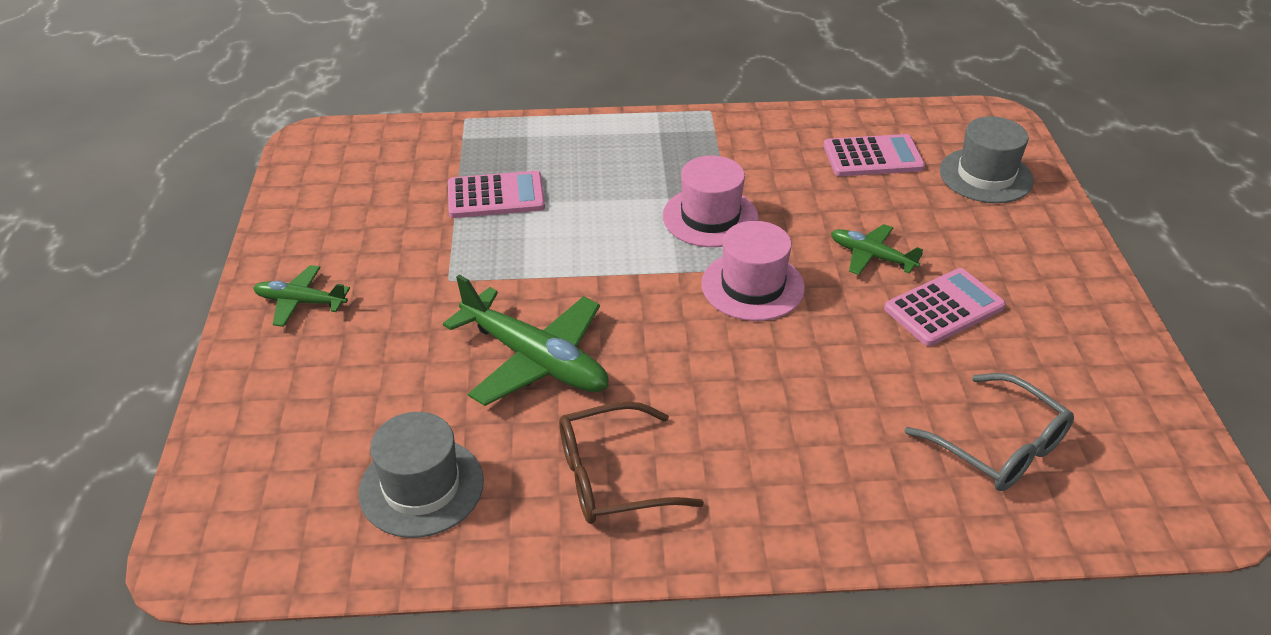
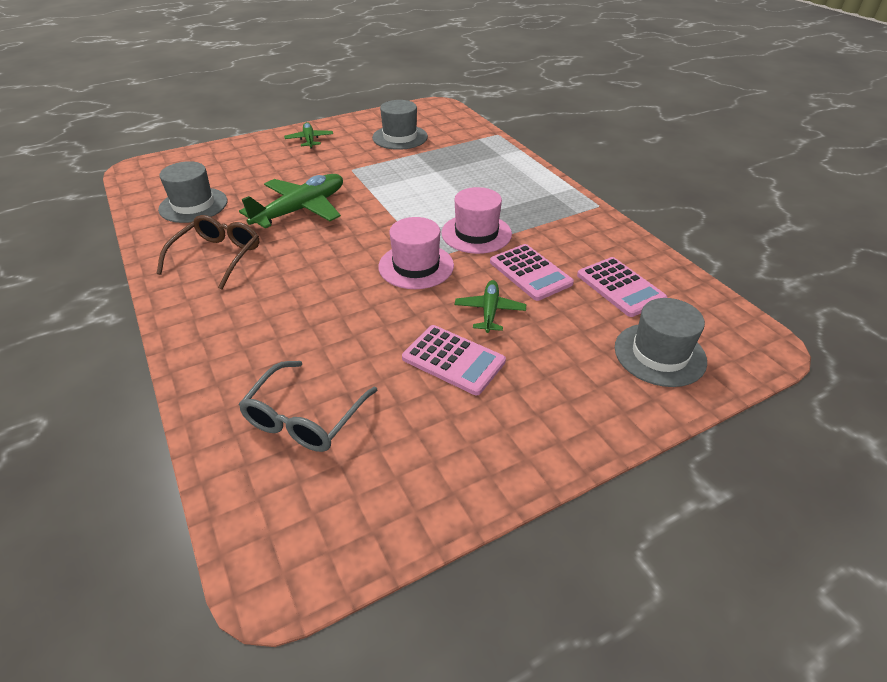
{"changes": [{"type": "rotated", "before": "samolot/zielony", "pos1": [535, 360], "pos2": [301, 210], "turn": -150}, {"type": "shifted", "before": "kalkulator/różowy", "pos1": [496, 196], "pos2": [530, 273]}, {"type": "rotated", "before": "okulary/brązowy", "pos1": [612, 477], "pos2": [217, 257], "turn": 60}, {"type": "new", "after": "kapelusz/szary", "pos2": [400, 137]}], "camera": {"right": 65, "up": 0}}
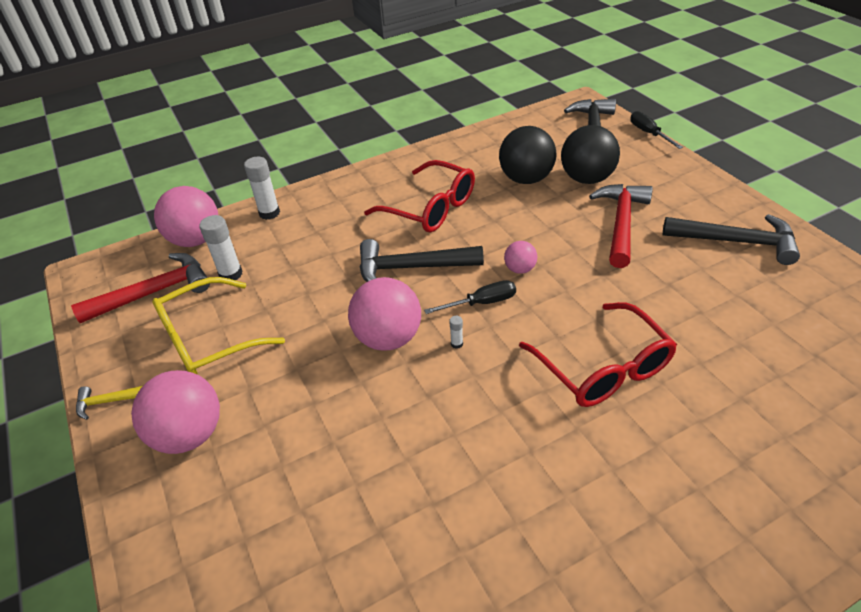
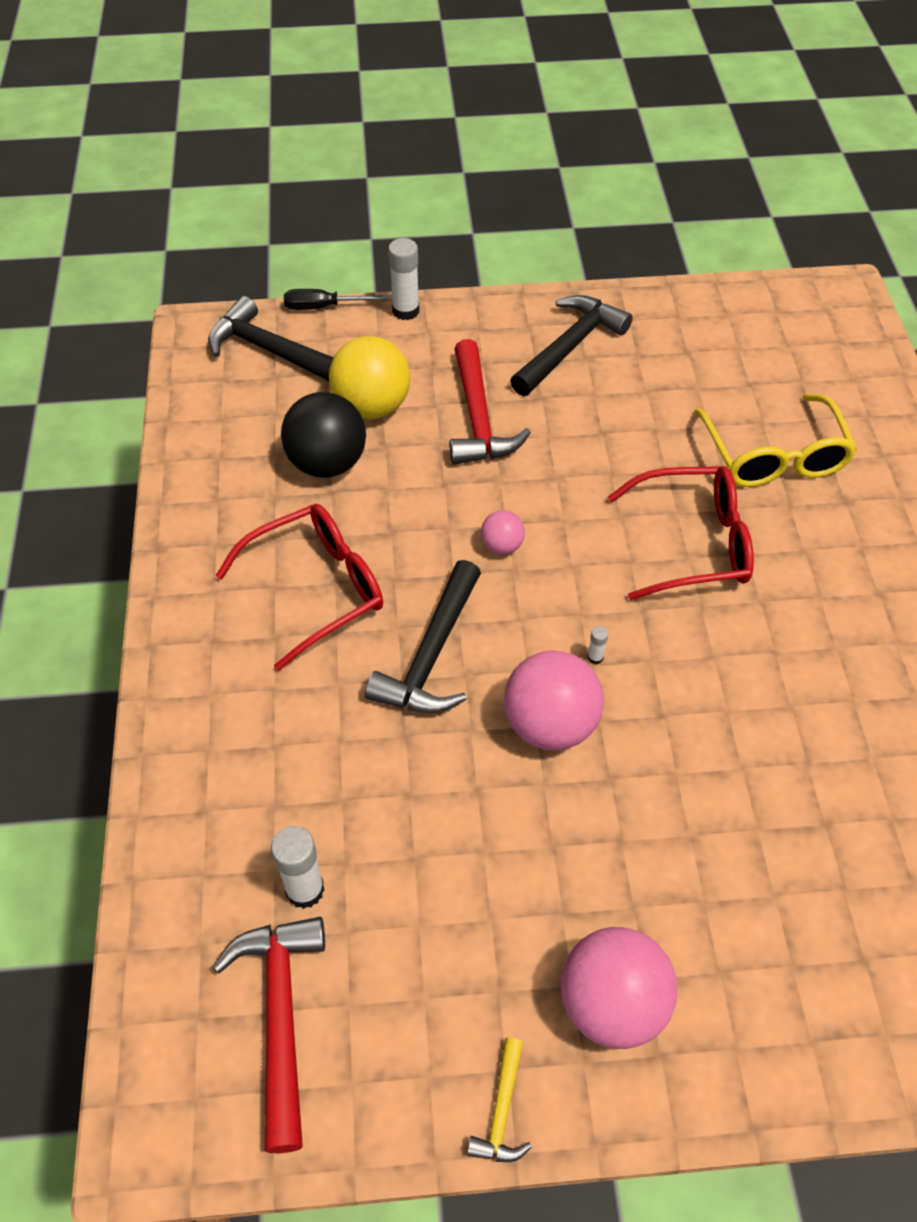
{"changes": [{"type": "shifted", "before": "okulary/żółty", "pos1": [208, 339], "pos2": [774, 456]}, {"type": "gone", "before": "piłka/różowy", "pos1": [196, 240]}, {"type": "shifted", "before": "klej w sztyfcie/biały", "pos1": [269, 213], "pos2": [405, 311]}, {"type": "gone", "before": "śrubokręt/czarny", "pos1": [481, 303]}, {"type": "repainted", "before": "piłka/czarny", "after": "piłka/żółty", "pos1": [586, 179], "pos2": [372, 407]}, {"type": "rotated", "before": "młotek/czerwony", "pos1": [621, 223], "pos2": [478, 418], "turn": -135}], "camera": {"right": -70, "up": 10}}
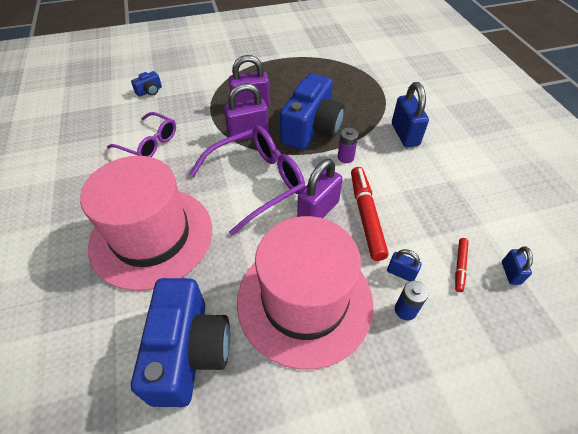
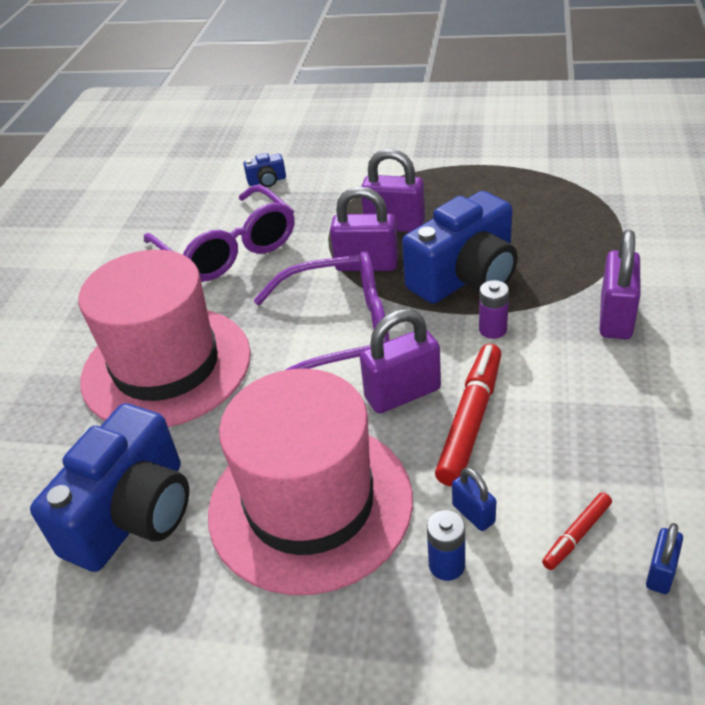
{"changes": [{"type": "scaled", "before": "okulary/fioletowy", "pos1": [149, 143], "pos2": [228, 249], "scale": 1.57}, {"type": "repainted", "before": "kłódka/niebieski", "after": "kłódka/fioletowy", "pos1": [405, 134], "pos2": [615, 318]}], "camera": {"right": 30, "up": -10}}
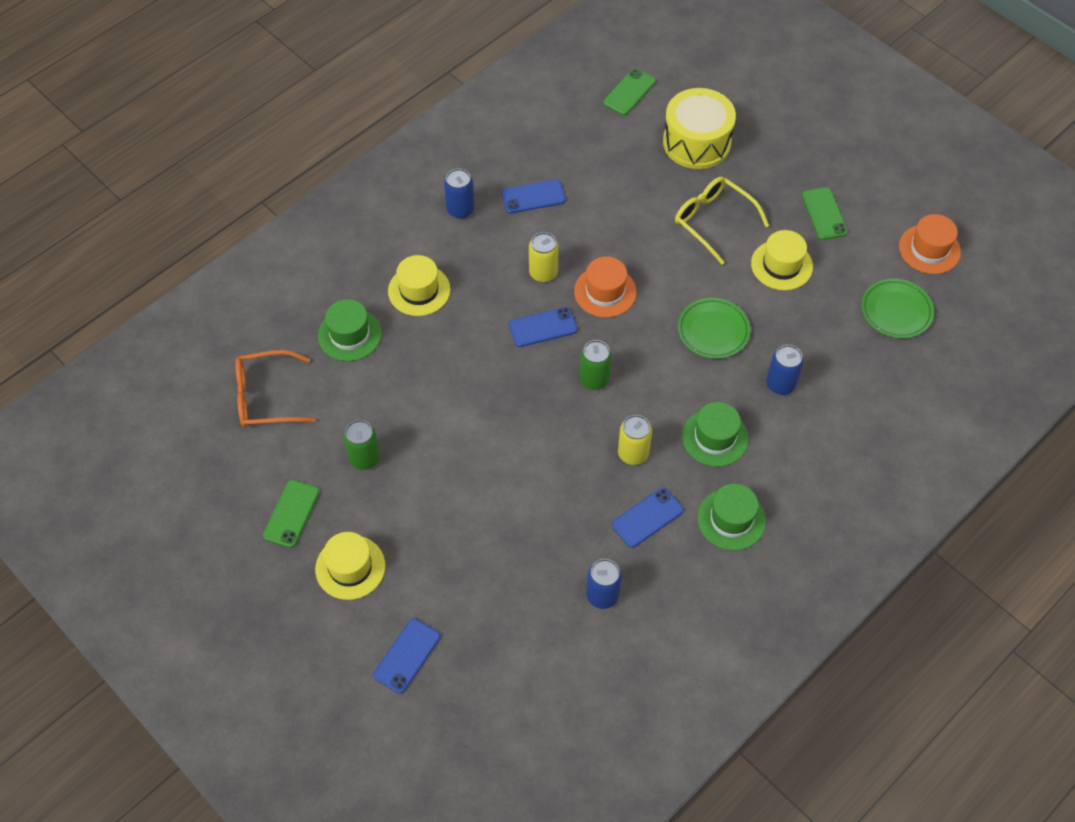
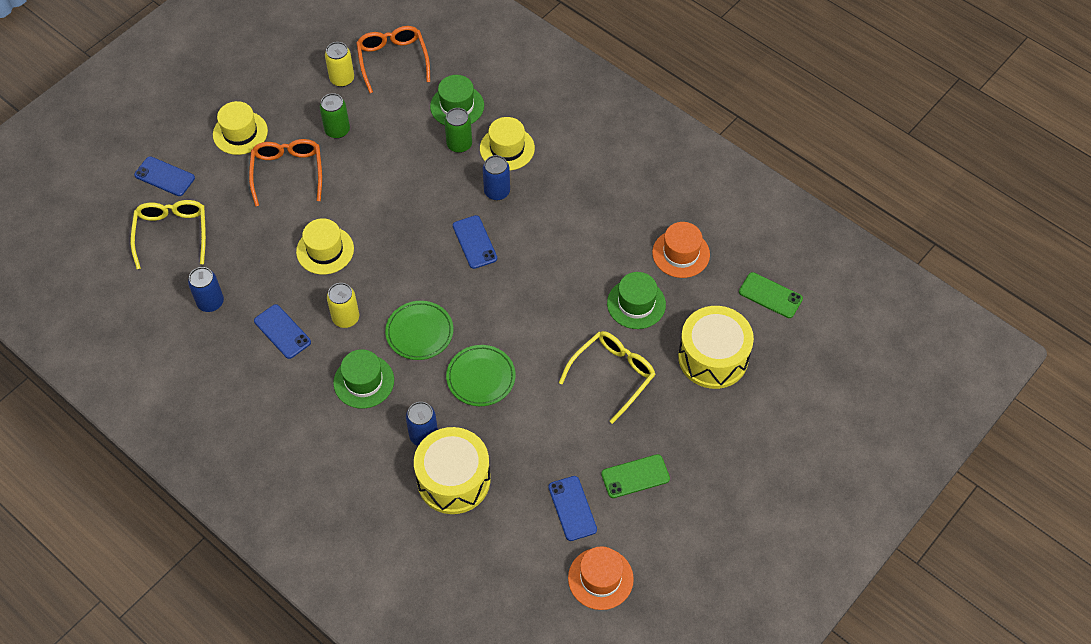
{"changes": [{"type": "gone", "before": "telefon/zielony", "pos1": [291, 513]}, {"type": "shifted", "before": "puszka/niebieski", "pos1": [460, 209], "pos2": [497, 192]}, {"type": "shifted", "before": "telefon/niebieski", "pos1": [533, 197], "pos2": [572, 508]}, {"type": "shifted", "before": "puszka/żółty", "pos1": [543, 273], "pos2": [342, 79]}, {"type": "shifted", "before": "kapelusz/pomarańczowy", "pos1": [605, 292], "pos2": [681, 253]}, {"type": "shifted", "before": "puszka/zielony", "pos1": [594, 379], "pos2": [459, 144]}, {"type": "shifted", "before": "kapelusz/zielony", "pos1": [731, 519], "pos2": [636, 304]}, {"type": "shifted", "before": "kapelusz/żółty", "pos1": [781, 265], "pos2": [325, 250]}, {"type": "shifted", "before": "talerz/zielony", "pos1": [896, 311], "pos2": [419, 332]}, {"type": "new", "after": "okulary/żółty", "pos2": [172, 233]}, {"type": "new", "after": "okulary/pomarańczowy", "pos2": [287, 172]}, {"type": "new", "after": "bęben/żółty", "pos2": [453, 480]}], "camera": {"right": 85, "up": 0}}
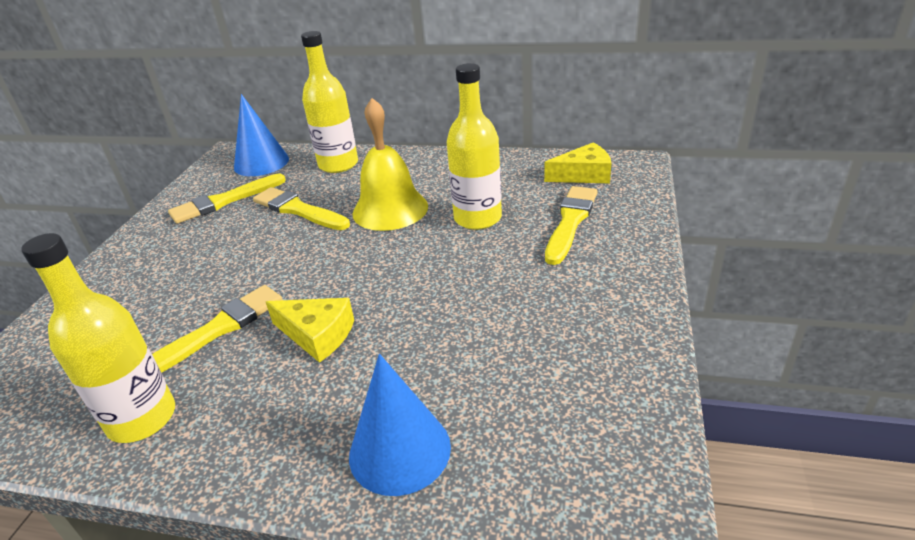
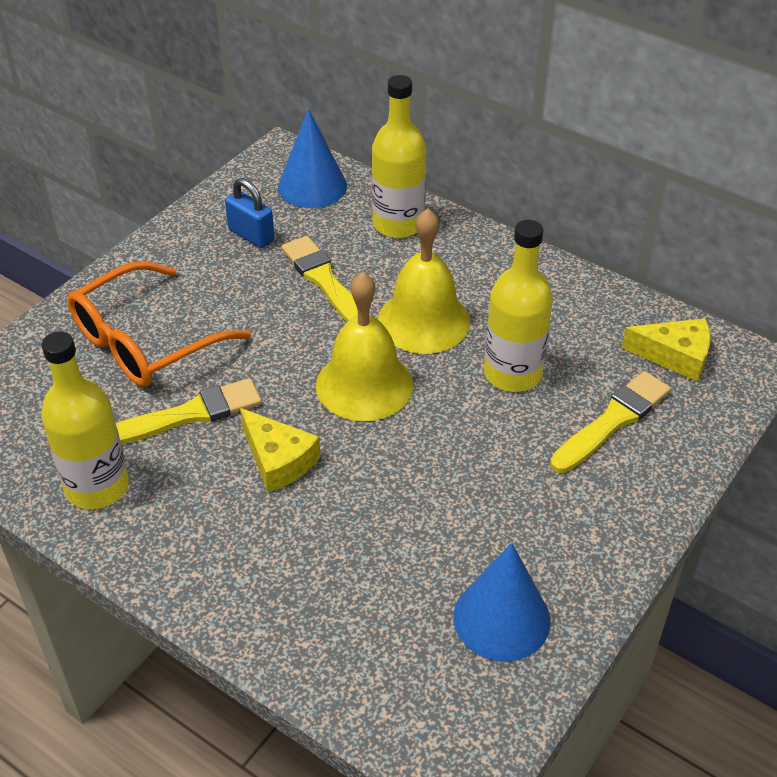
{"changes": [{"type": "swapped", "before": "pędzel/żółty", "after": "kłódka/niebieski", "pos1": [224, 201], "pos2": [251, 235]}, {"type": "shifted", "before": "stożek/niebieski", "pos1": [399, 450], "pos2": [501, 618]}, {"type": "new", "after": "okulary/pomarańczowy", "pos2": [145, 341]}, {"type": "new", "after": "dzwonek/żółty", "pos2": [364, 385]}], "camera": {"right": 20, "up": 10}}
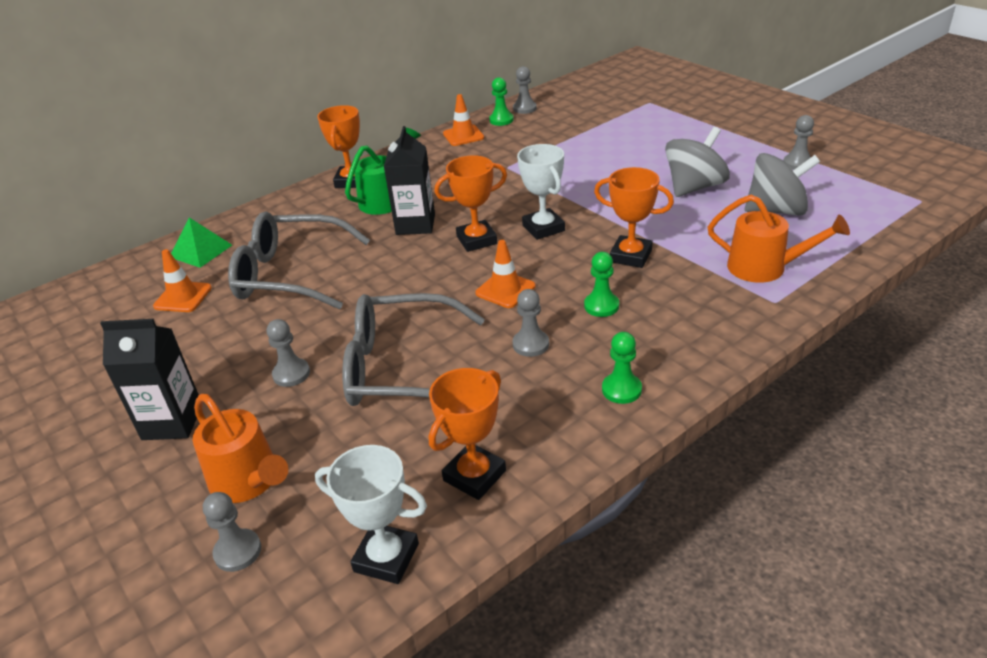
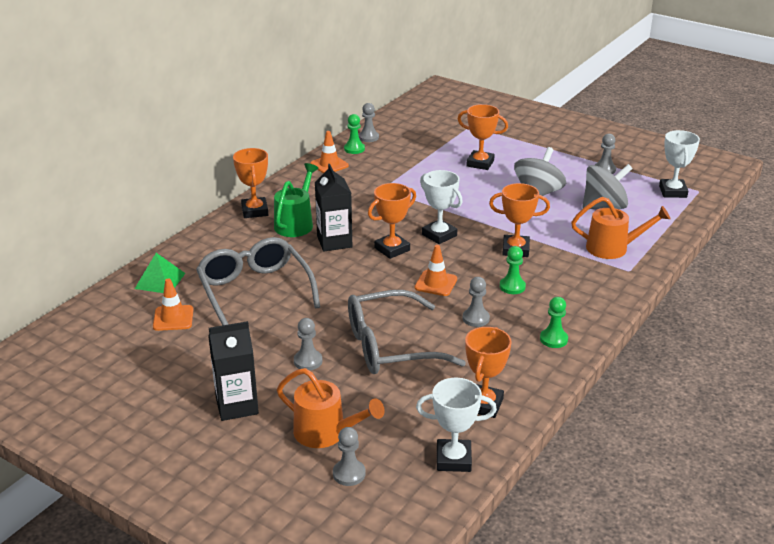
{"changes": [{"type": "rotated", "before": "okulary/szary", "pos1": [290, 274], "pos2": [254, 291], "turn": 75}, {"type": "new", "after": "puchar/pomarańczowy", "pos2": [480, 163]}, {"type": "new", "after": "puchar/biały", "pos2": [673, 192]}], "camera": {"right": -20, "up": -5}}
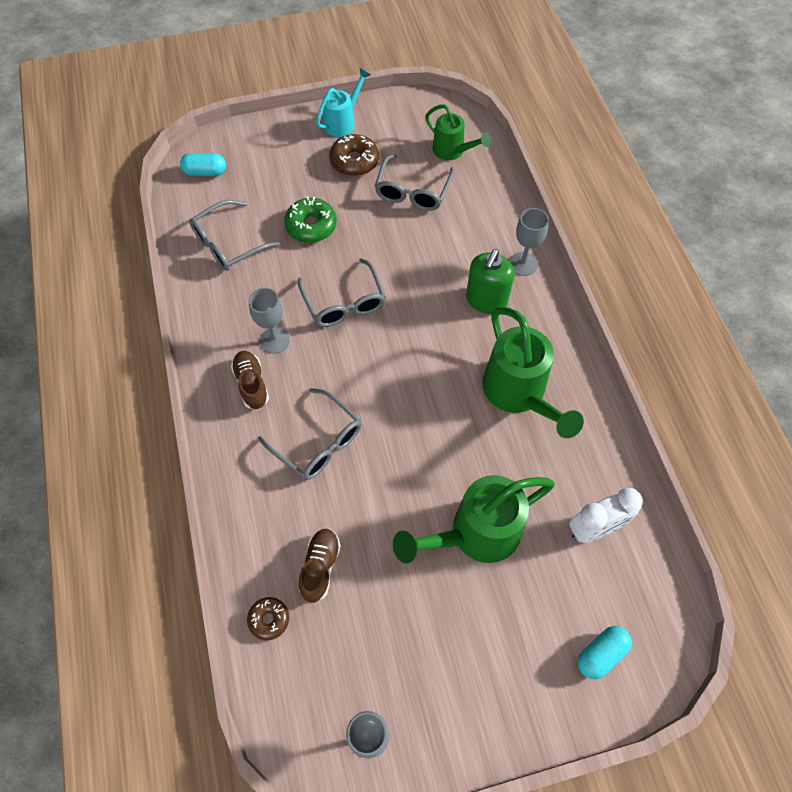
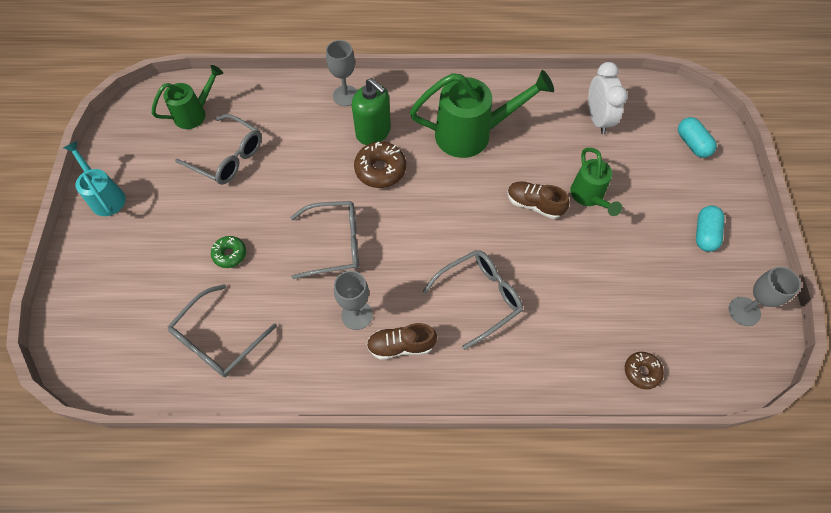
{"changes": [{"type": "shifted", "before": "kapsułka/turkusowy", "pos1": [205, 172], "pos2": [705, 234]}, {"type": "rotated", "before": "okulary/szary", "pos1": [228, 244], "pos2": [218, 340], "turn": 60}, {"type": "scaled", "before": "donut/zielony", "pos1": [311, 226], "pos2": [230, 254], "scale": 0.62}, {"type": "shifted", "before": "but/brązowy", "pos1": [320, 567], "pos2": [534, 204]}, {"type": "shifted", "before": "donut/brązowy", "pos1": [354, 161], "pos2": [380, 170]}, {"type": "scaled", "before": "konewka/zielony", "pos1": [475, 534], "pos2": [589, 197], "scale": 0.59}], "camera": {"right": -75, "up": 0}}
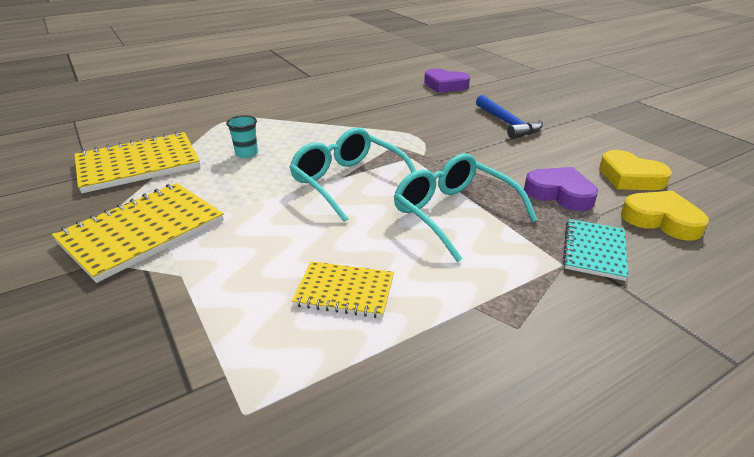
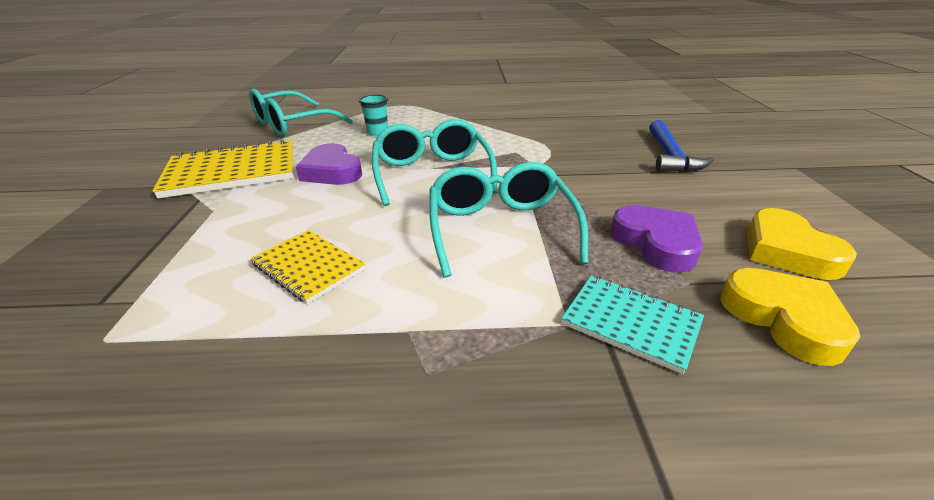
{"changes": [{"type": "swapped", "before": "zeszyt/żółty", "after": "okulary/turkusowy", "pos1": [138, 165], "pos2": [293, 124]}, {"type": "shifted", "before": "serce/fioletowy", "pos1": [445, 85], "pos2": [332, 171]}, {"type": "rotated", "before": "zeszyt/turkusowy", "pos1": [594, 251], "pos2": [630, 323], "turn": 75}], "camera": {"right": 30, "up": 0}}
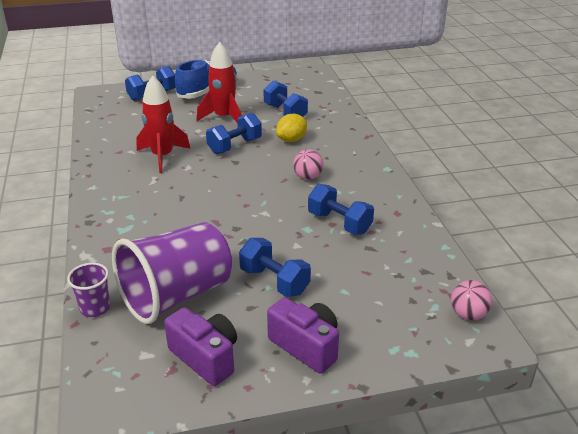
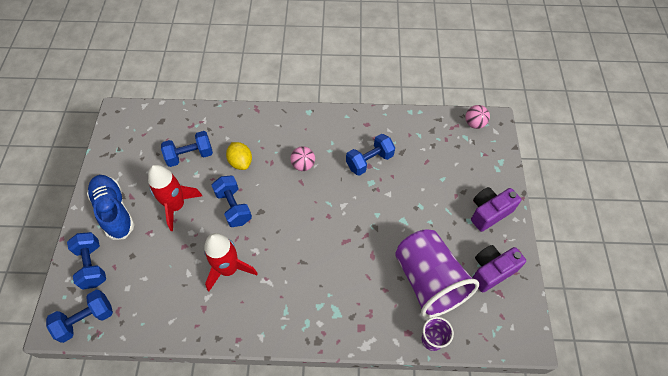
{"changes": [{"type": "shifted", "before": "hantel/niebieski", "pos1": [274, 281], "pos2": [86, 319]}], "camera": {"right": -75, "up": 25}}
